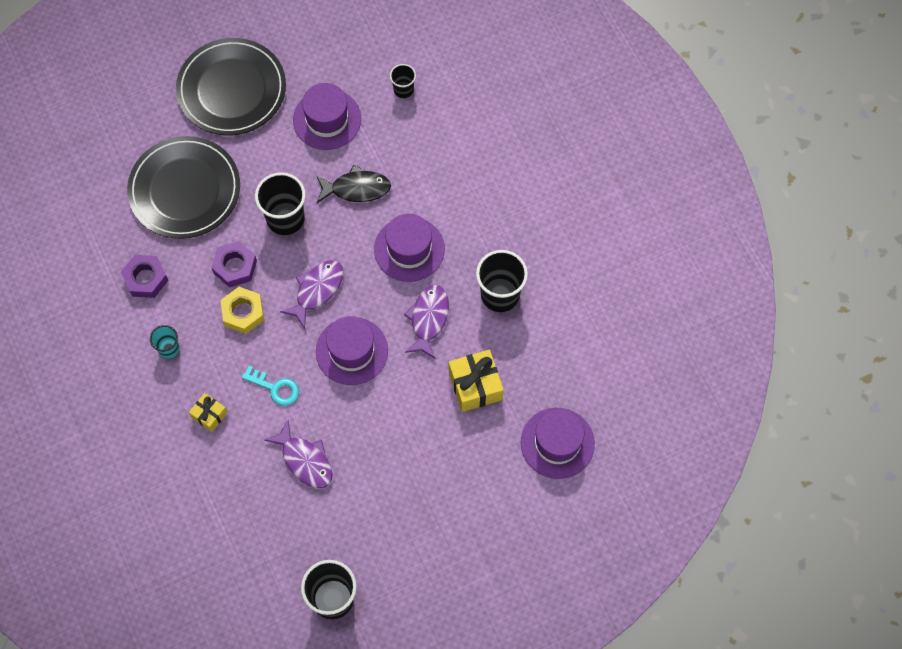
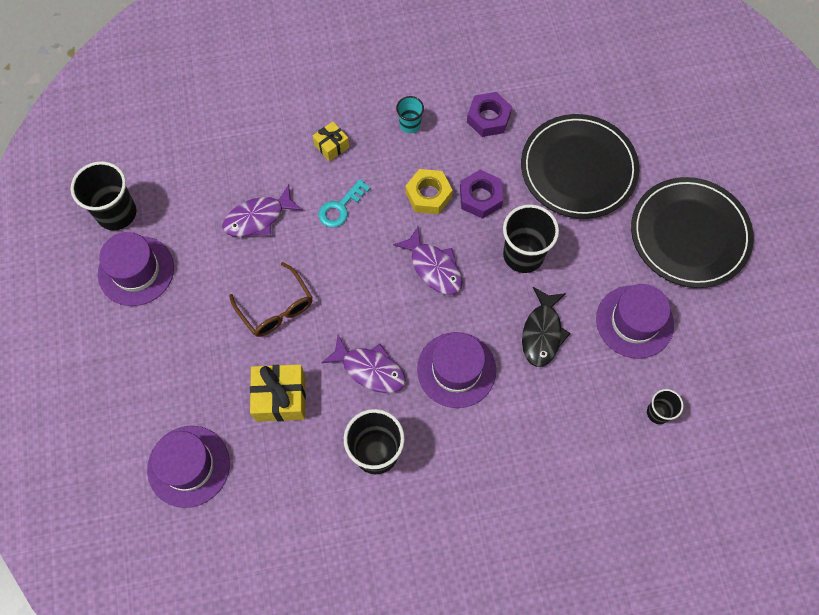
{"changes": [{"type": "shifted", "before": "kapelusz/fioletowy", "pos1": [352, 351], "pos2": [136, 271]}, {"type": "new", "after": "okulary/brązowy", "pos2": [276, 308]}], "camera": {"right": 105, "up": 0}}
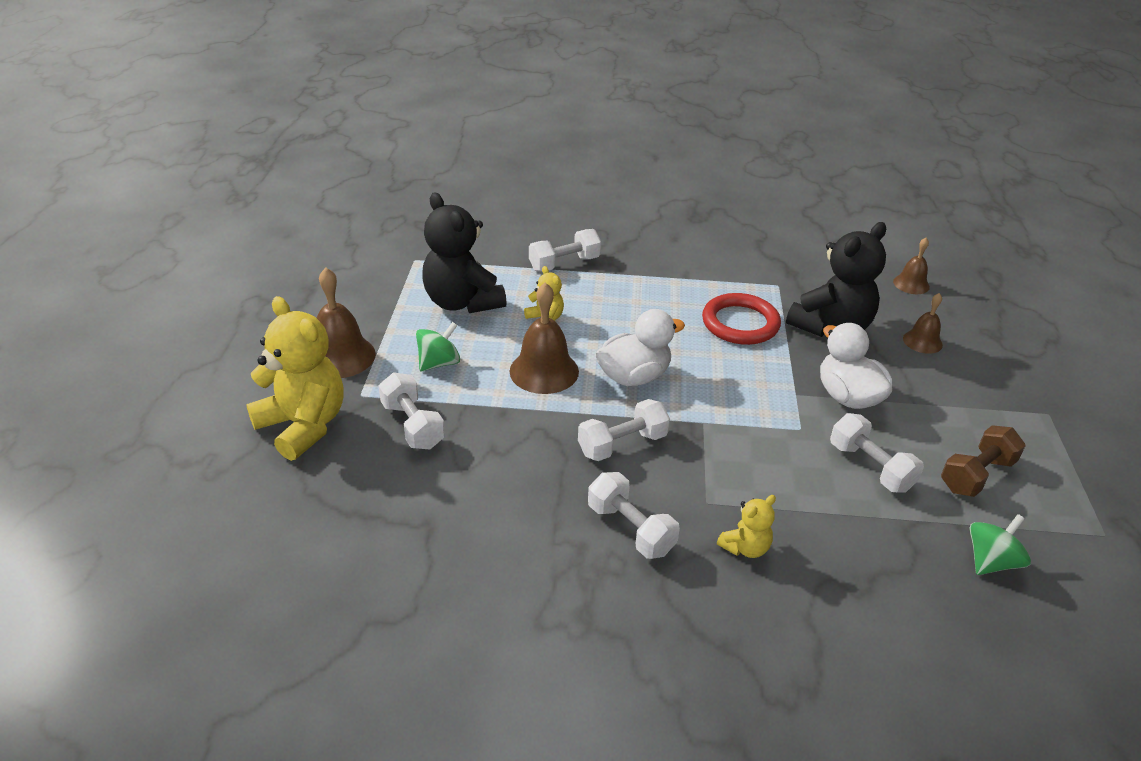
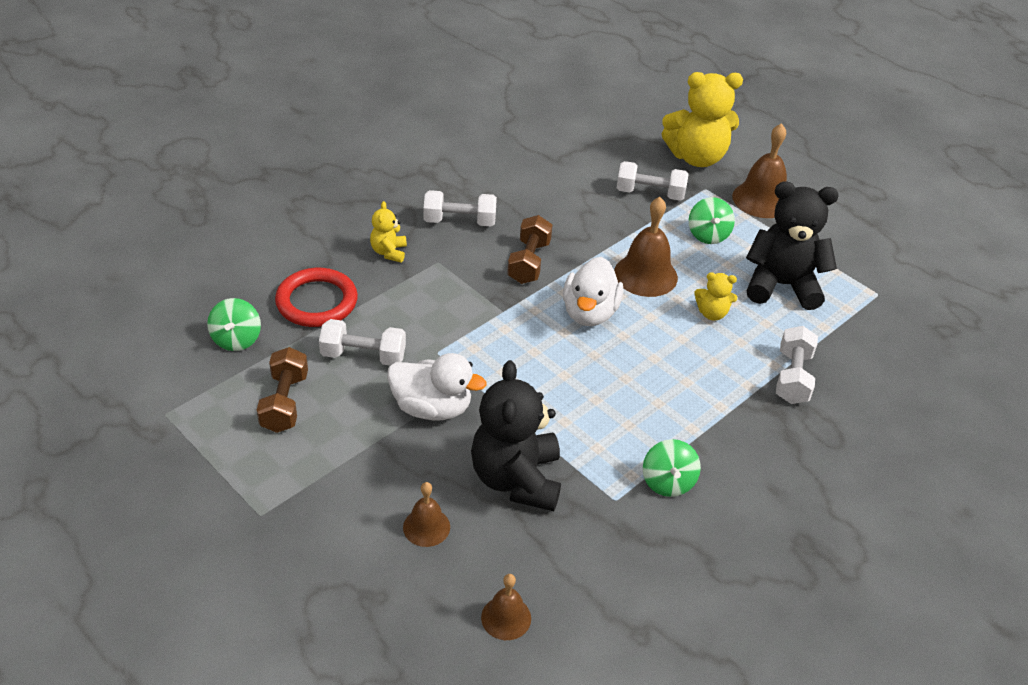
{"changes": [{"type": "repainted", "before": "hantel/biały", "after": "hantel/brązowy", "pos1": [622, 444], "pos2": [529, 262]}, {"type": "shifted", "before": "pierścień/czerwony", "pos1": [740, 323], "pos2": [317, 302]}, {"type": "new", "after": "bączek/zielony", "pos2": [668, 482]}], "camera": {"right": 130, "up": 5}}
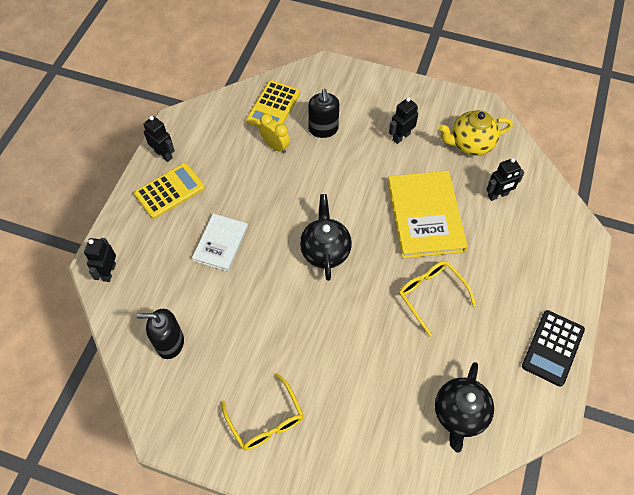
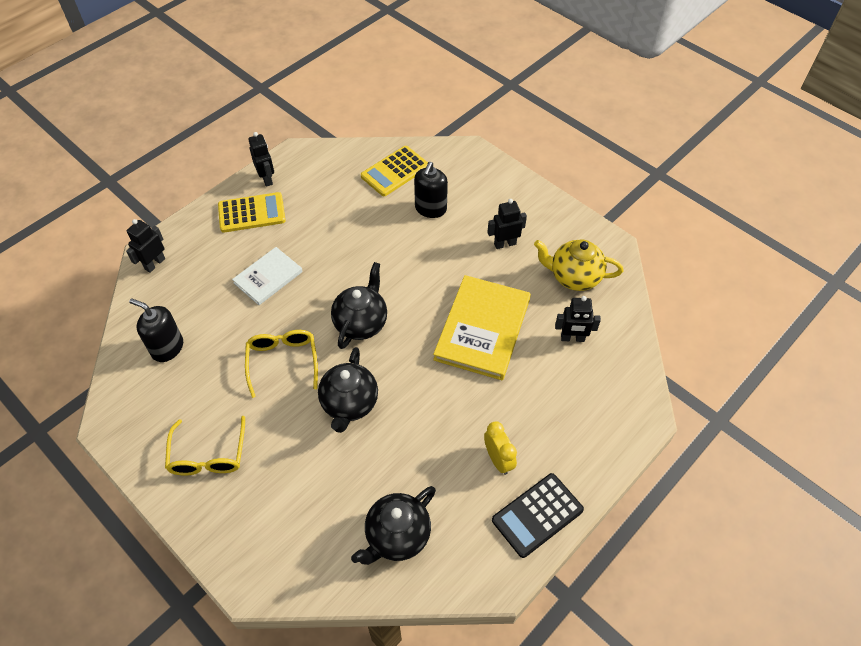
{"changes": [{"type": "shifted", "before": "budzik/żółty", "pos1": [275, 146], "pos2": [498, 460]}, {"type": "shifted", "before": "okulary/żółty", "pos1": [431, 295], "pos2": [283, 361]}, {"type": "new", "after": "imbryk/czarny", "pos2": [349, 404]}], "camera": {"right": 25, "up": -5}}
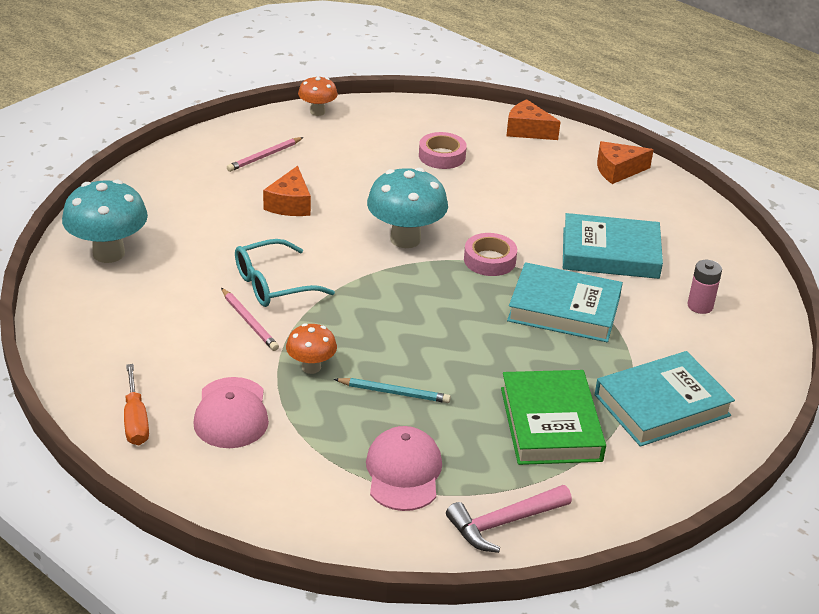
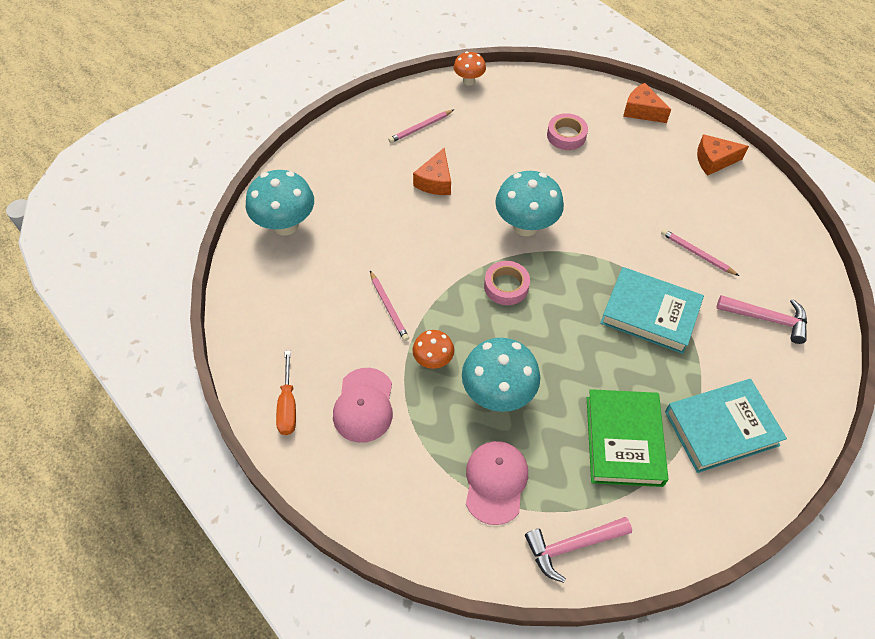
{"changes": [{"type": "gone", "before": "okulary/turkusowy", "pos1": [273, 284]}, {"type": "swapped", "before": "ołówek/turkusowy", "after": "grzyb/turkusowy", "pos1": [394, 393], "pos2": [497, 394]}, {"type": "shifted", "before": "taśma klejąca/różowy", "pos1": [489, 260], "pos2": [506, 286]}, {"type": "swapped", "before": "książka/turkusowy", "after": "ołówek/różowy", "pos1": [610, 253], "pos2": [697, 253]}, {"type": "swapped", "before": "bateria/różowy", "after": "młotek/różowy", "pos1": [700, 306], "pos2": [767, 319]}], "camera": {"right": 10, "up": 20}}
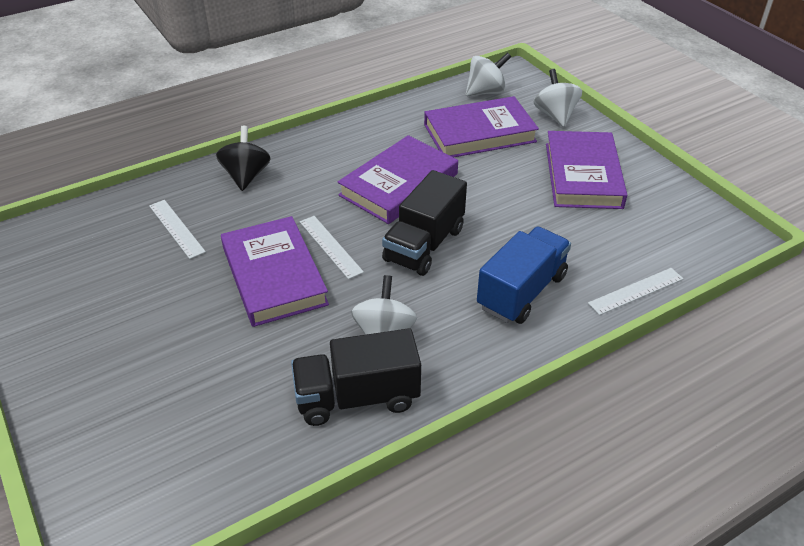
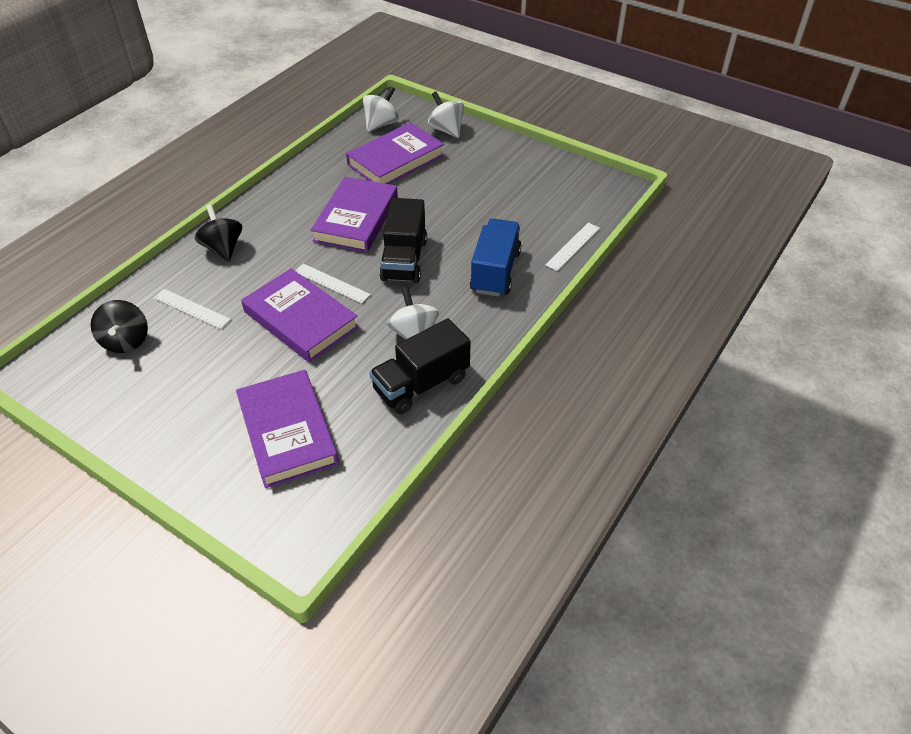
{"changes": [{"type": "shifted", "before": "książka/fioletowy", "pos1": [583, 175], "pos2": [287, 432]}, {"type": "new", "after": "bączek/czarny", "pos2": [126, 341]}], "camera": {"right": -25, "up": 5}}
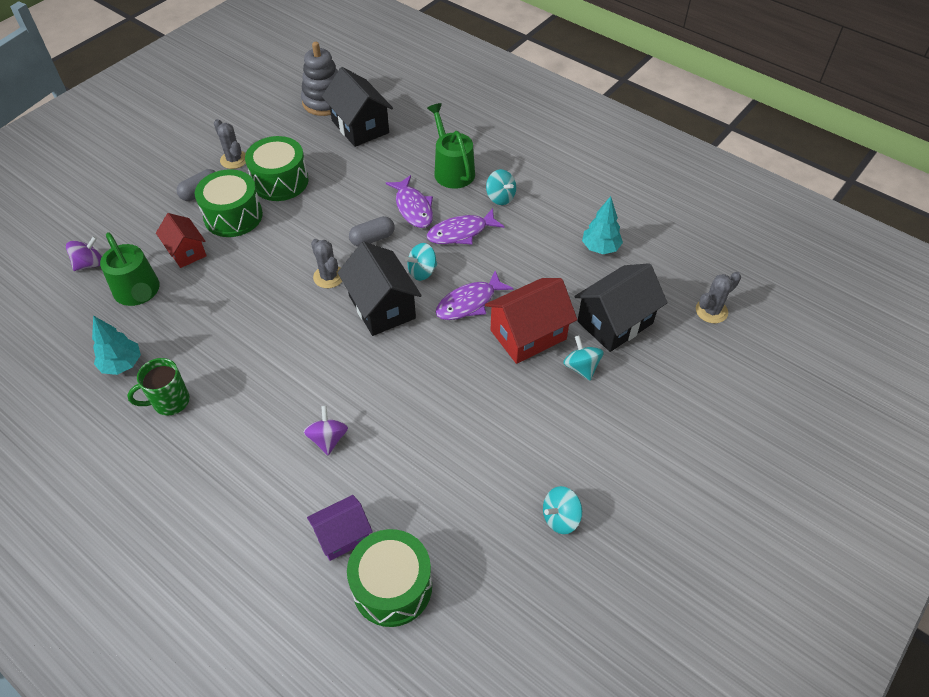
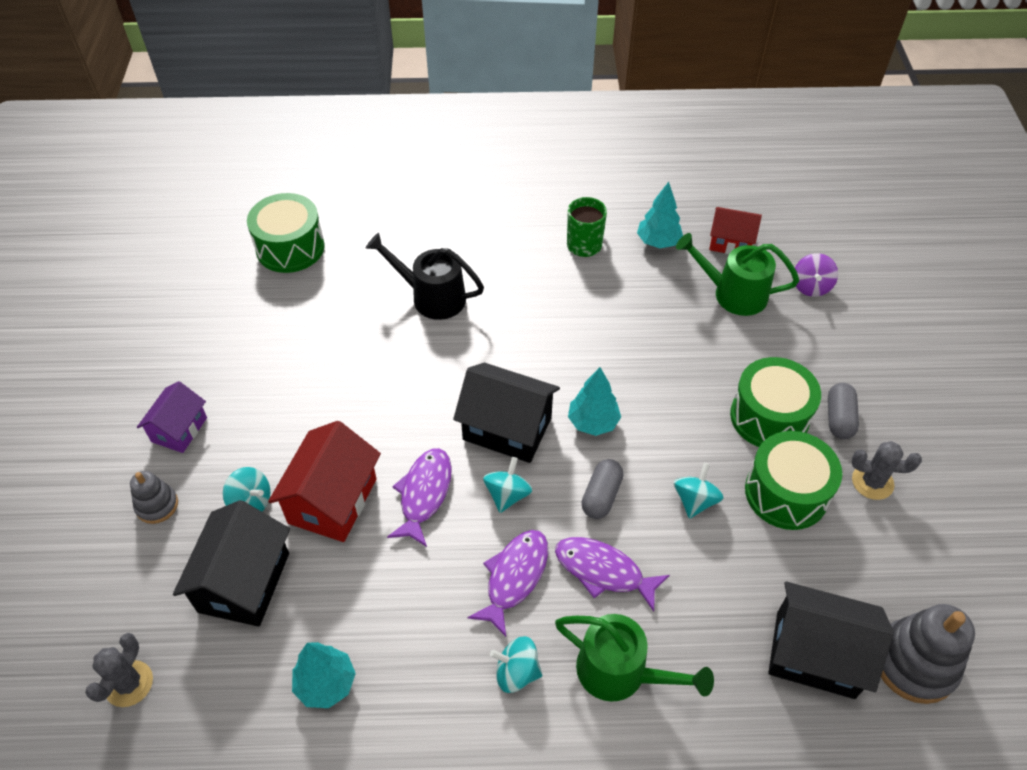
{"changes": [{"type": "shifted", "before": "domek/czerwony", "pos1": [186, 251], "pos2": [730, 243]}, {"type": "swapped", "before": "bączek/fioletowy", "after": "konewka/czarny", "pos1": [328, 439], "pos2": [432, 297]}, {"type": "shifted", "before": "domek/fioletowy", "pos1": [342, 535], "pos2": [179, 429]}, {"type": "swapped", "before": "kaktus/szary", "after": "drzewko/turkusowy", "pos1": [329, 277], "pos2": [593, 422]}, {"type": "shifted", "before": "bączek/turkusowy", "pos1": [560, 518], "pos2": [695, 500]}, {"type": "new", "after": "zabawka nakładanka/szary", "pos2": [157, 505]}], "camera": {"right": 140, "up": 0}}
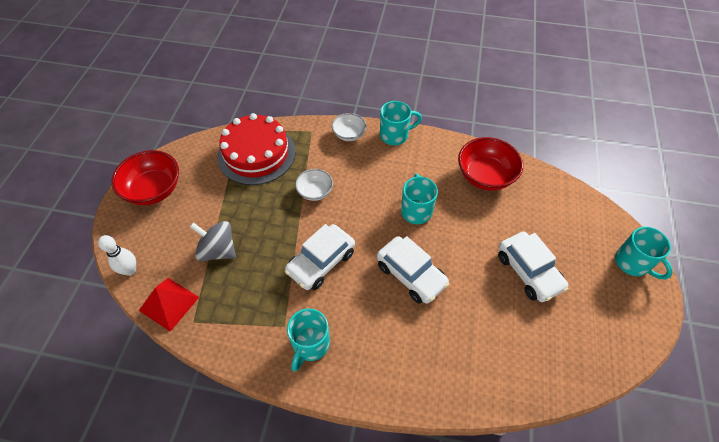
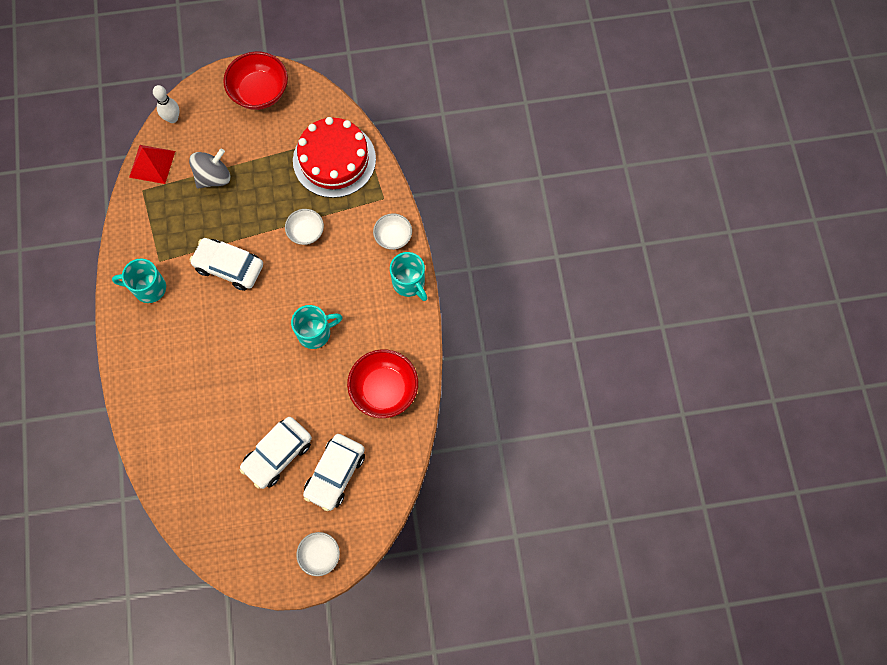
{"changes": [{"type": "rotated", "before": "bączek/szary", "pos1": [218, 250], "pos2": [213, 177], "turn": 45}, {"type": "shifted", "before": "samochód/biały", "pos1": [411, 274], "pos2": [335, 474]}, {"type": "swapped", "before": "kubek/turkusowy", "after": "miska/biały", "pos1": [632, 263], "pos2": [320, 555]}], "camera": {"right": 70, "up": 15}}
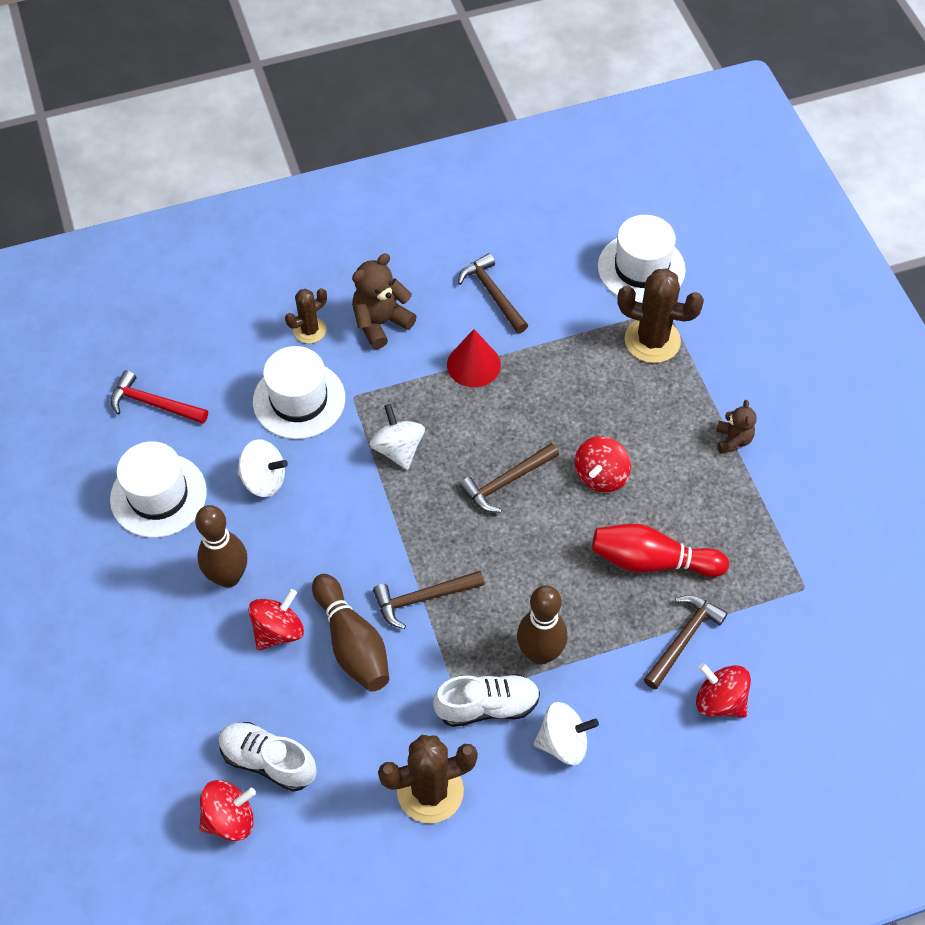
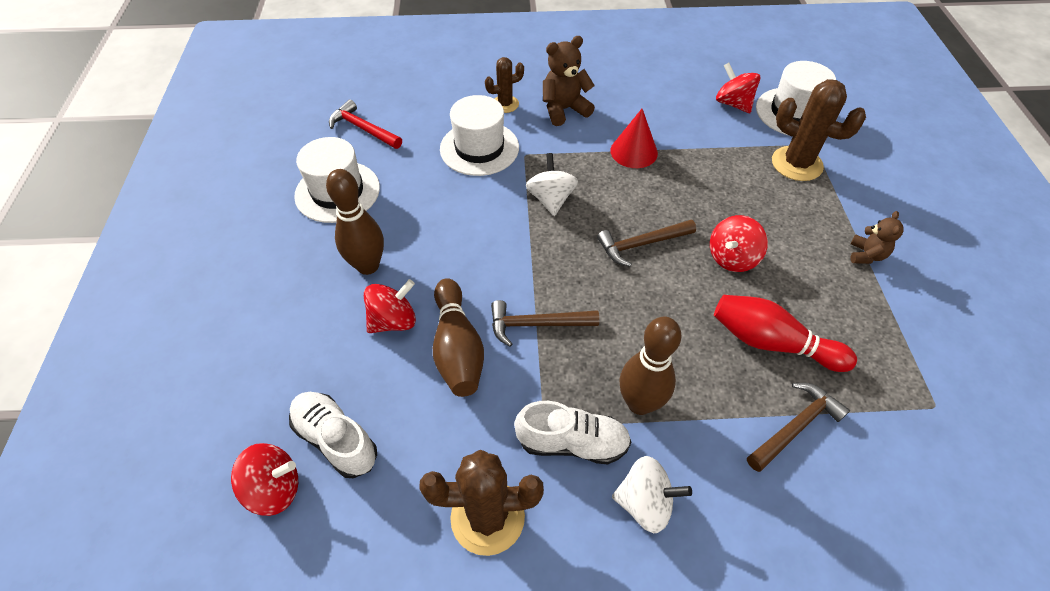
{"changes": [{"type": "gone", "before": "bączek/biały", "pos1": [264, 480]}, {"type": "gone", "before": "młotek/brązowy", "pos1": [493, 294]}, {"type": "shifted", "before": "bączek/czerwony", "pos1": [719, 700], "pos2": [733, 104]}], "camera": {"right": 15, "up": -5}}
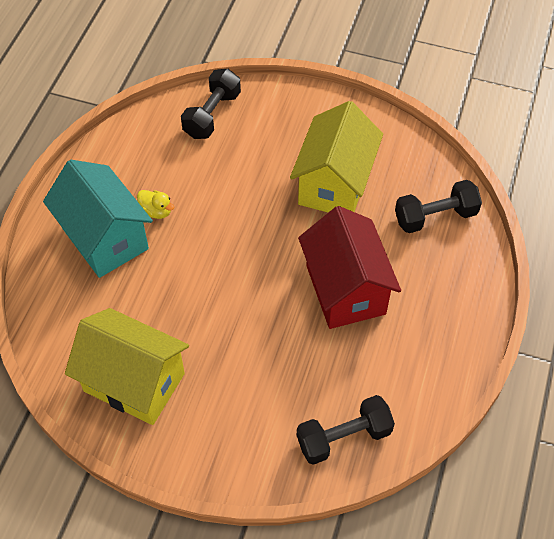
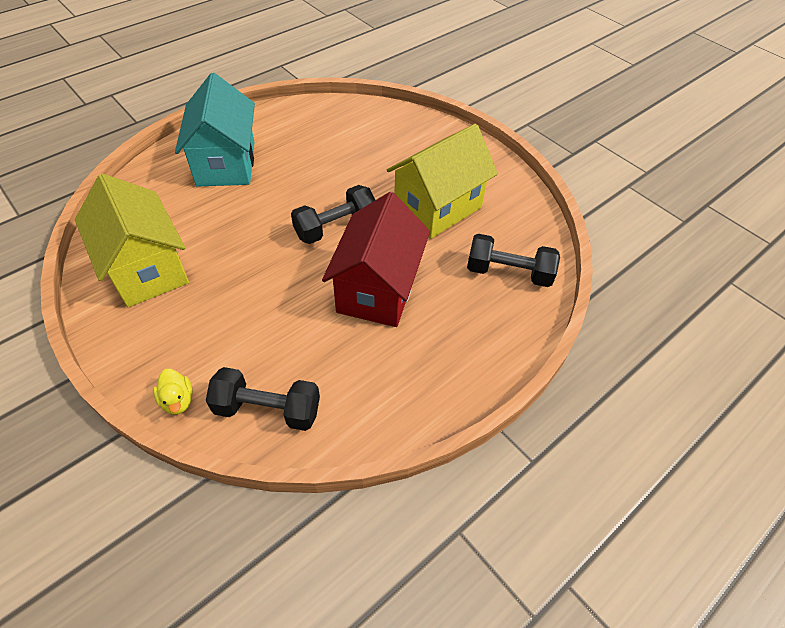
{"changes": [{"type": "shifted", "before": "kaczka/żółty", "pos1": [156, 211], "pos2": [178, 400]}, {"type": "shifted", "before": "hantel/czarny", "pos1": [212, 115], "pos2": [335, 227]}], "camera": {"right": 30, "up": -5}}
